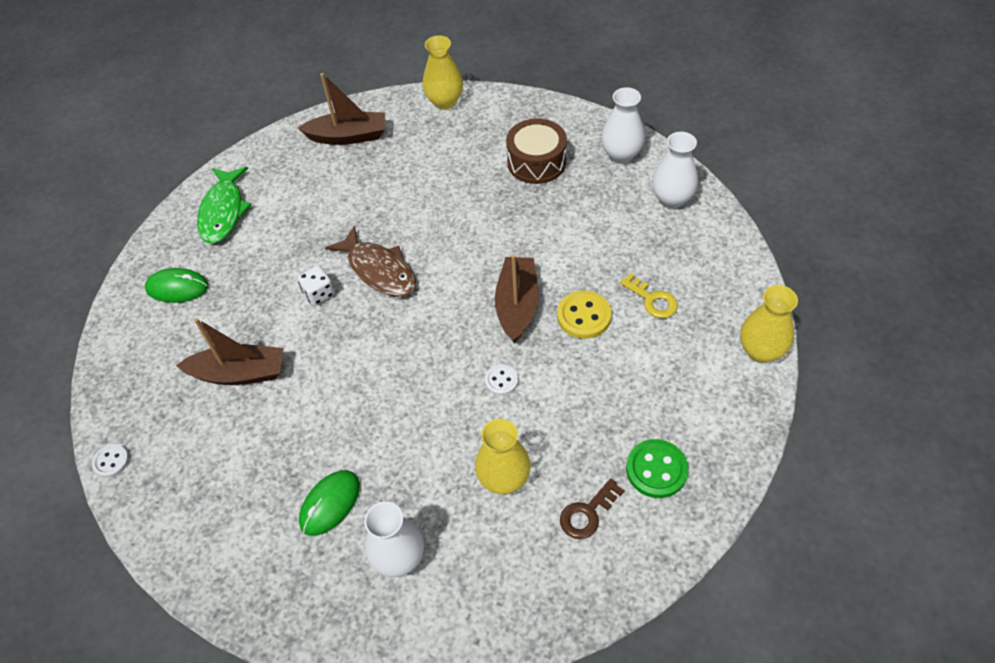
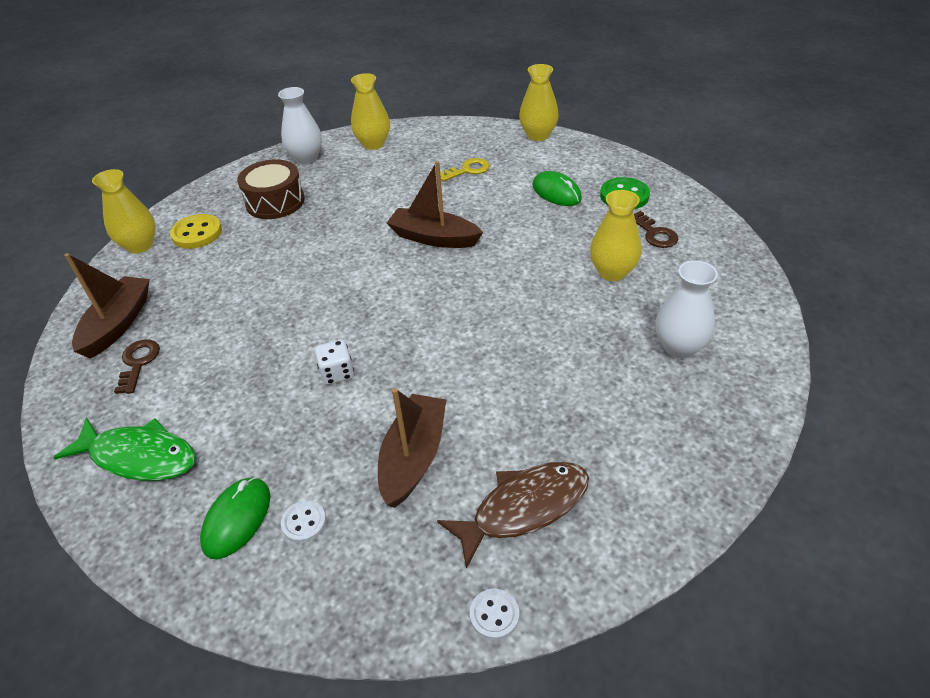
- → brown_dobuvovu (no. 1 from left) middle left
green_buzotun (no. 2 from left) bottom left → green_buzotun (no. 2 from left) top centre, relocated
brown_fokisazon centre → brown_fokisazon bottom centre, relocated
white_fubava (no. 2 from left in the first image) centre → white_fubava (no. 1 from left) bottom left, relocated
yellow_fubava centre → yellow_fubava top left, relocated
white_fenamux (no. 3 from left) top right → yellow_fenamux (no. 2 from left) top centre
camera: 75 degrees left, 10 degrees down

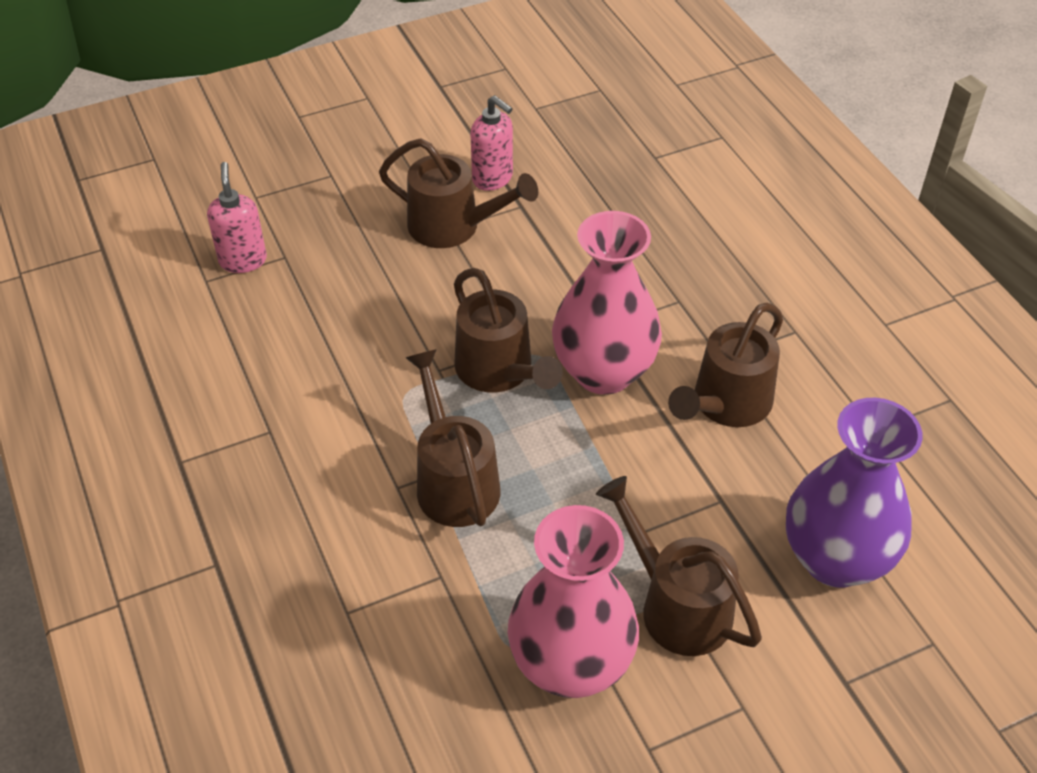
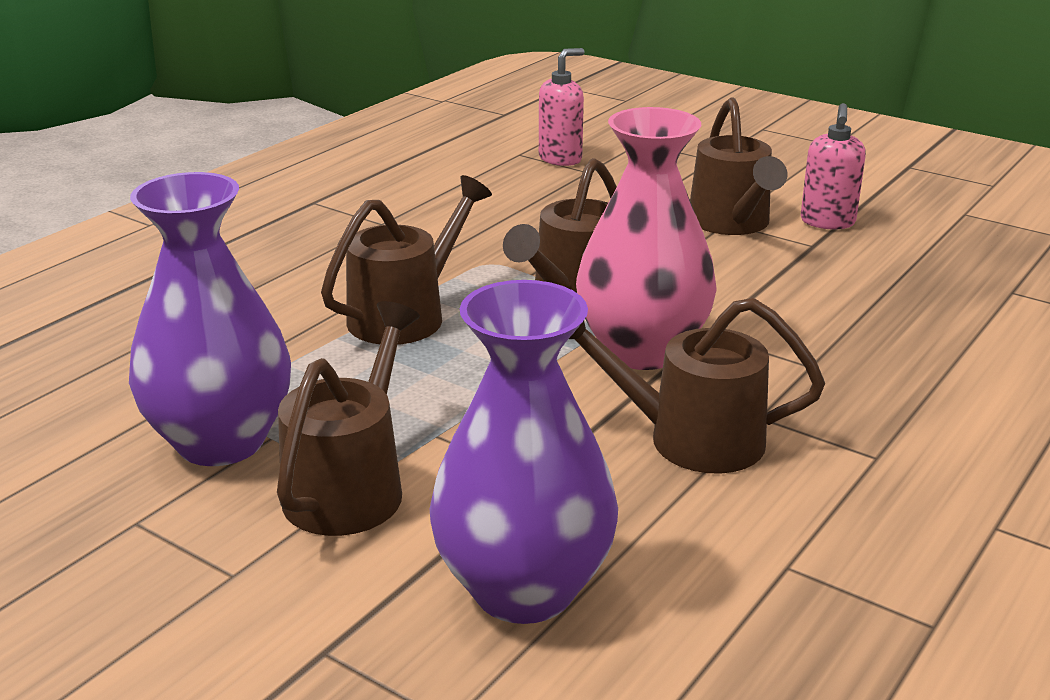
pink_fenamux (no. 1 from left) bottom centre → purple_fenamux (no. 1 from left) middle left
camera: 60 degrees right, 20 degrees down

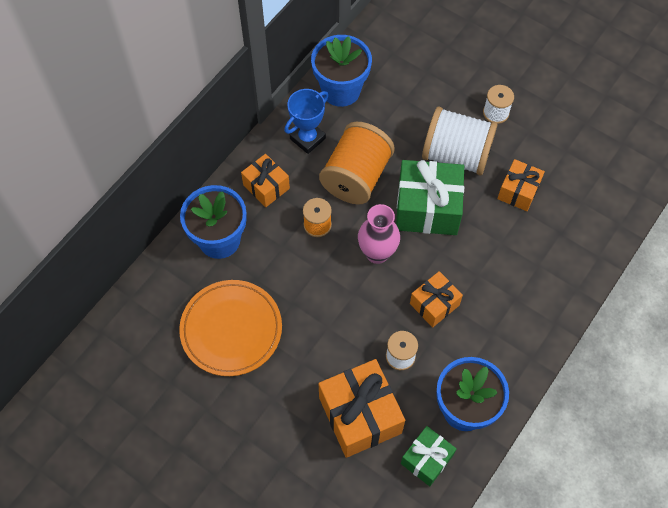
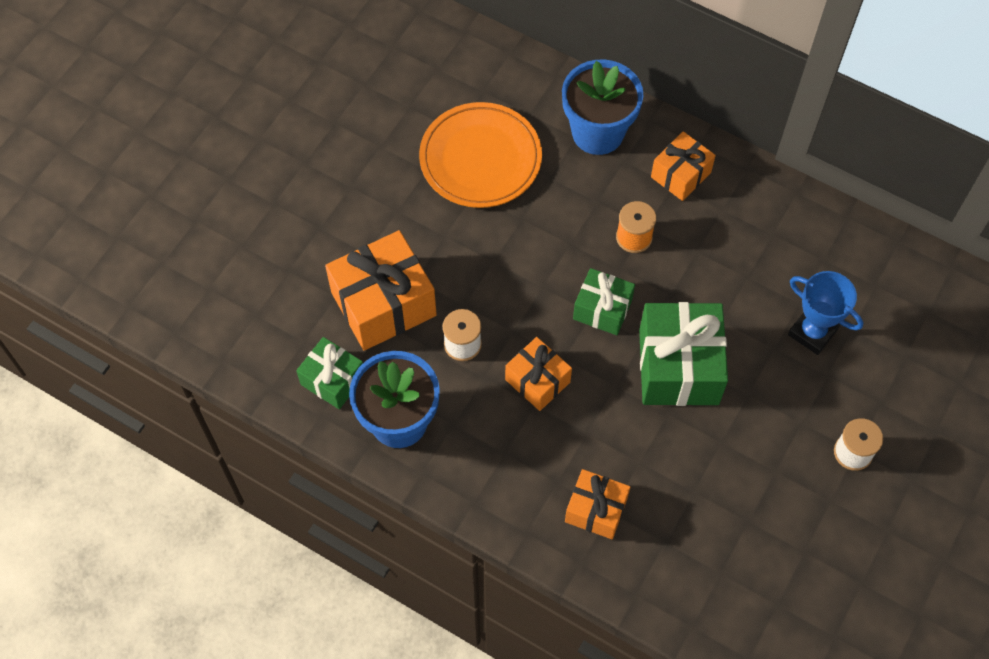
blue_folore (no. 2 from left) top centre → -
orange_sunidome (no. 2 from left) top centre → -
white_sunidome (no. 2 from left) top right → -
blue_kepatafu top centre → blue_kepatafu middle right, relocated
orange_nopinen (no. 4 from left in the first image) middle right → orange_nopinen (no. 3 from left) bottom centre, relocated
pink_fenamux centre → green_nopinen (no. 2 from left) centre
camera: 85 degrees right, 0 degrees up

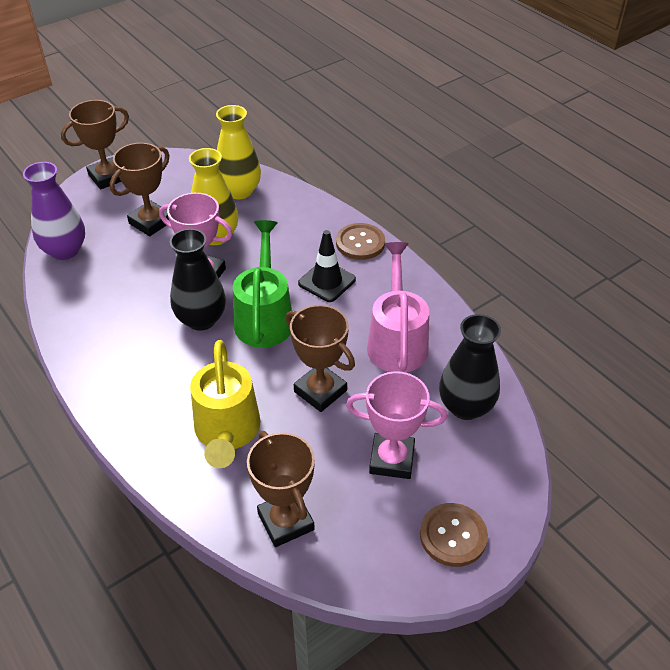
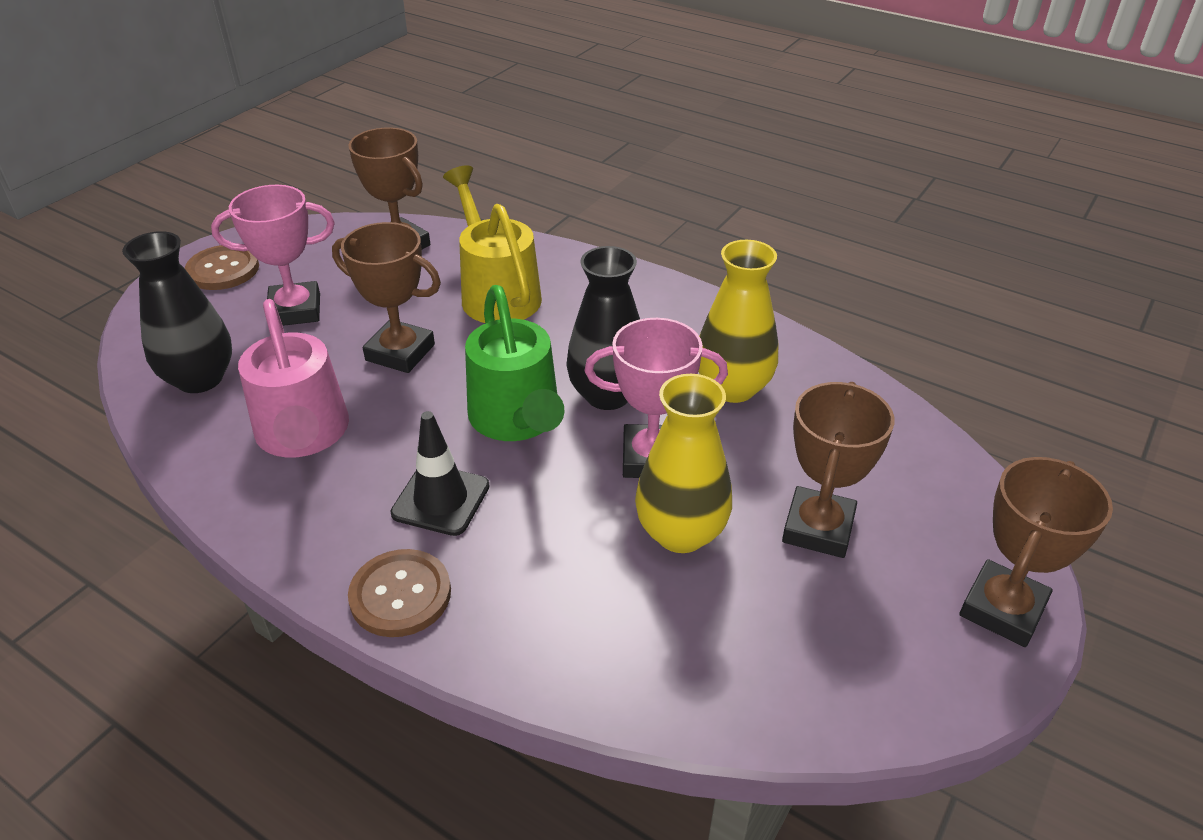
purple_fenamux top left → -
yellow_fenamux (no. 2 from left) top centre → yellow_fenamux (no. 2 from left) centre, relocated
camera: 160 degrees right, 5 degrees down

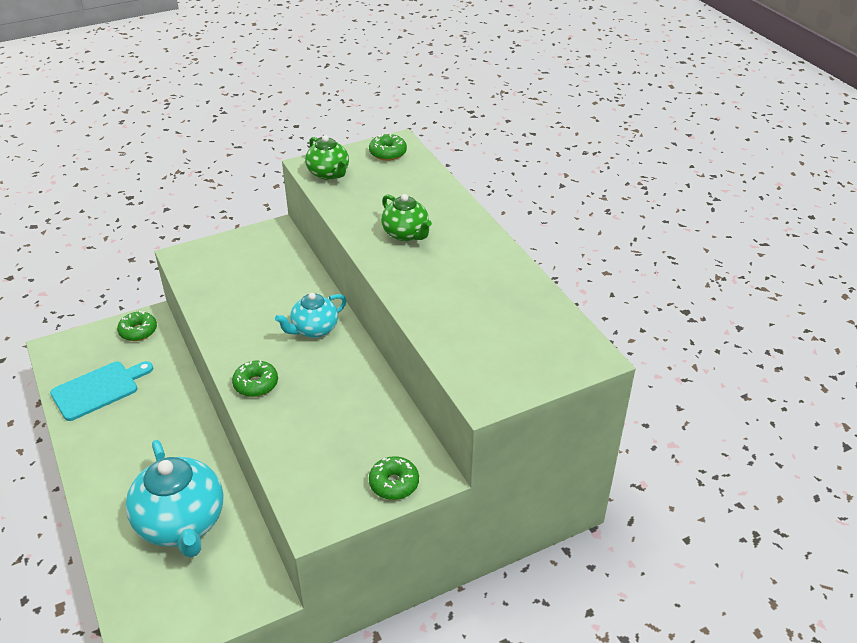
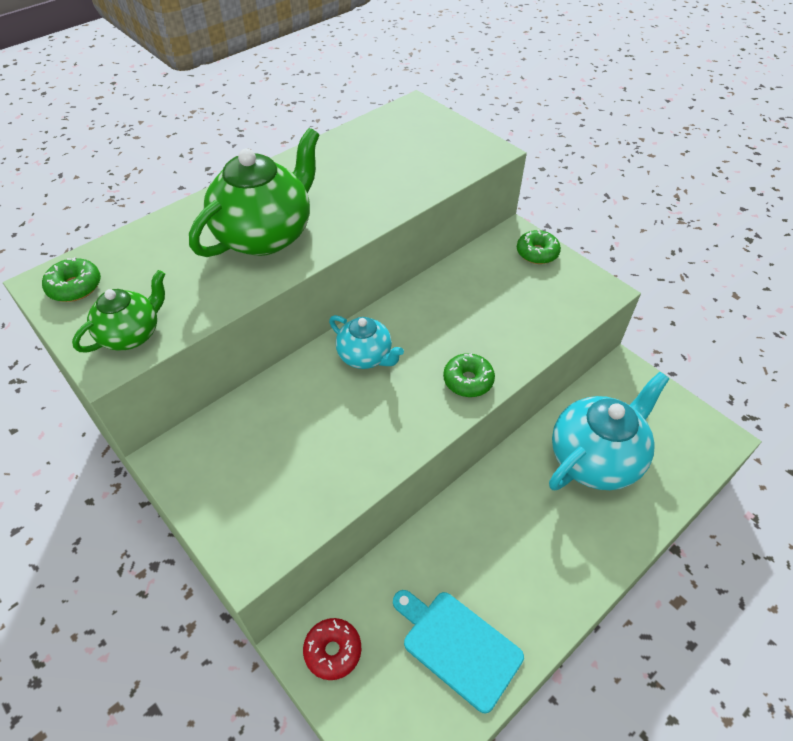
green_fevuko (no. 1 from left) middle left → red_fevuko bottom centre
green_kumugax (no. 2 from left) centre → green_kumugax (no. 2 from left) top left, x1.79
camera: 105 degrees left, 10 degrees up

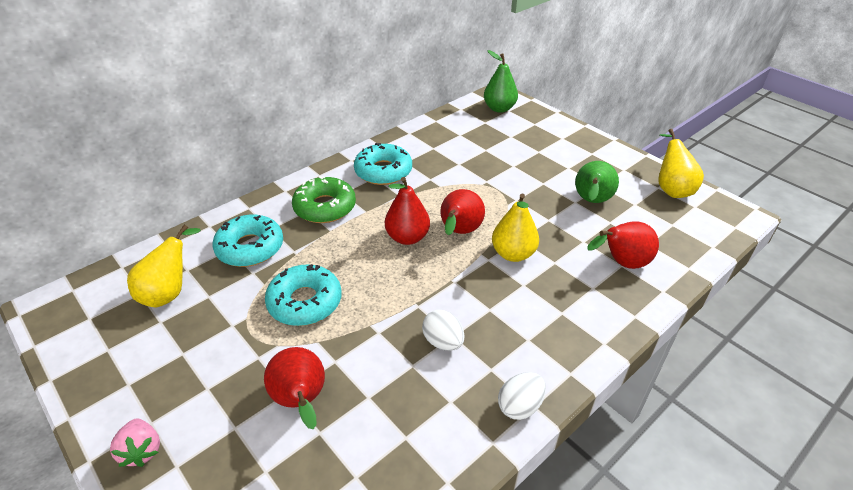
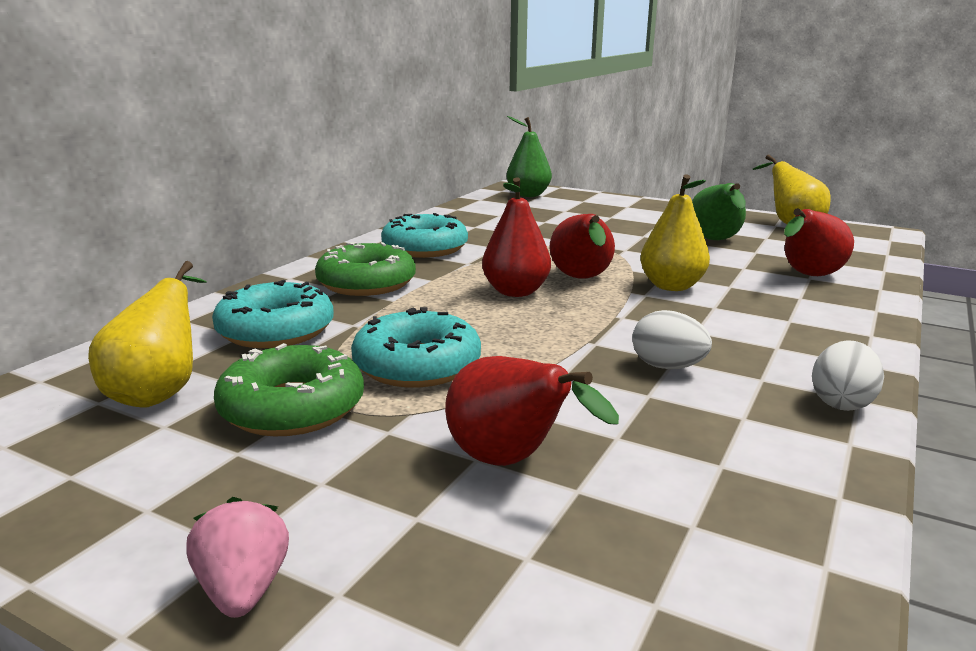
- → green_fevuko (no. 1 from left) middle left
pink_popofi bottom left, 150 degrees counterclockwise
camera: 20 degrees left, 20 degrees down

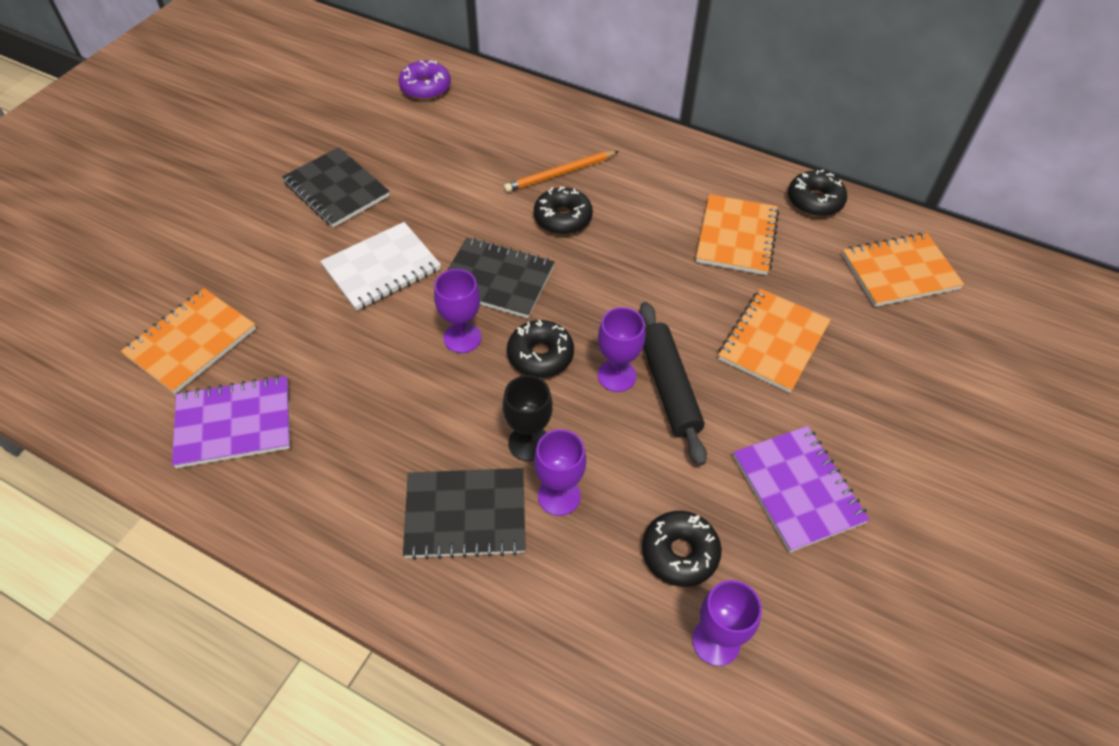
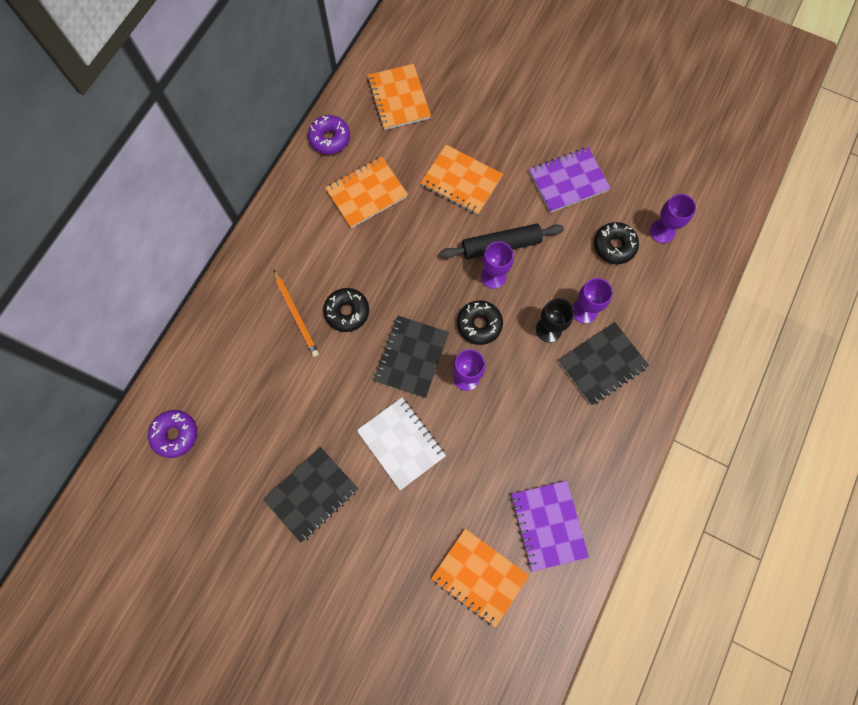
black_fevuko (no. 4 from left) top right → purple_fevuko (no. 2 from left) top centre
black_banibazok (no. 2 from left in the first image) bottom centre → black_banibazok (no. 3 from left) middle right, 60 degrees clockwise
orange_banibazok (no. 2 from left in the first image) top centre → orange_banibazok (no. 1 from left) top centre, 45 degrees counterclockwise
camera: 90 degrees left, 20 degrees up

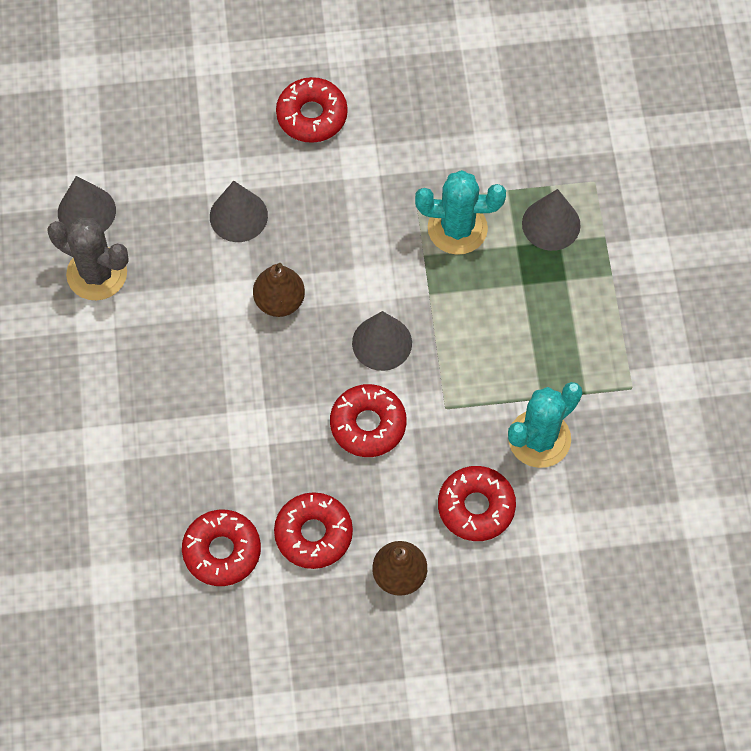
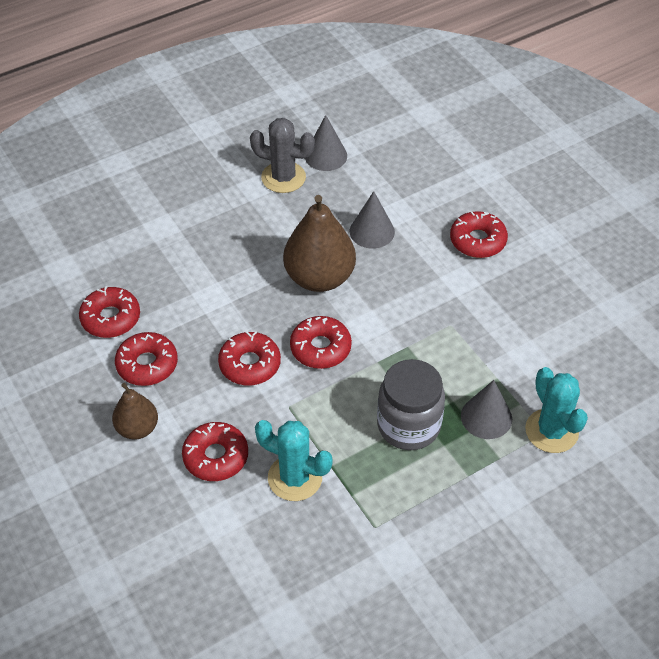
- → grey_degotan centre
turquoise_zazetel (no. 1 from left in the first image) top centre → turquoise_zazetel (no. 2 from left) middle right, relocated
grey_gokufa (no. 3 from left) centre → red_fevuko (no. 5 from left) centre
grey_zazetel middle left → grey_zazetel top centre, 75 degrees counterclockwise
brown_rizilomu (no. 1 from left in the first image) centre → brown_rizilomu (no. 2 from left) centre, x1.76
camera: 65 degrees right, 15 degrees down

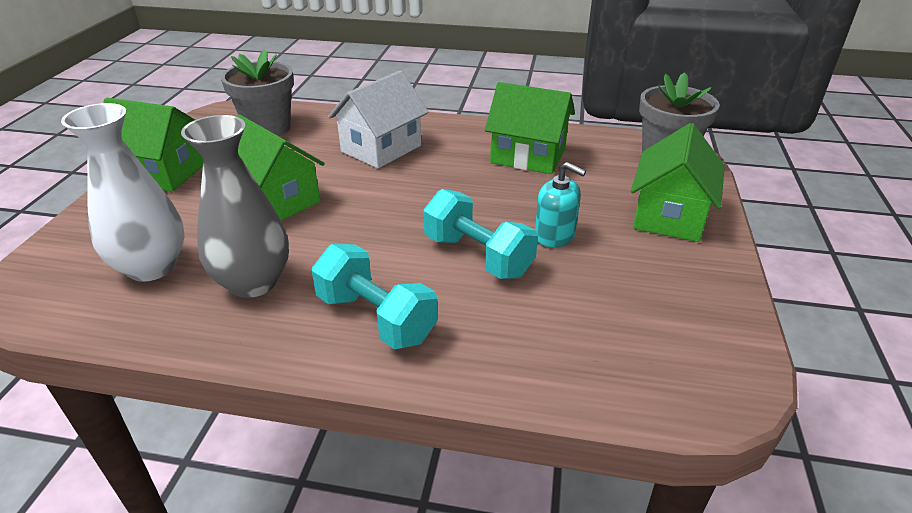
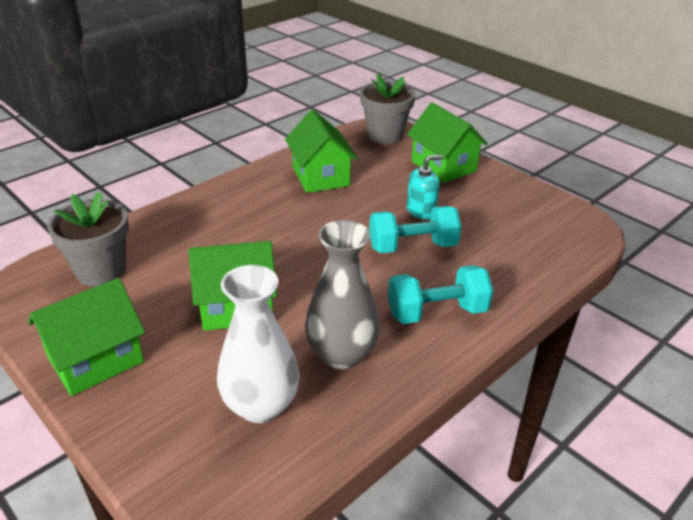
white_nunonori top centre → -
green_nunonori (no. 3 from left) top centre, 75 degrees counterclockwise
camera: 55 degrees left, 0 degrees up

